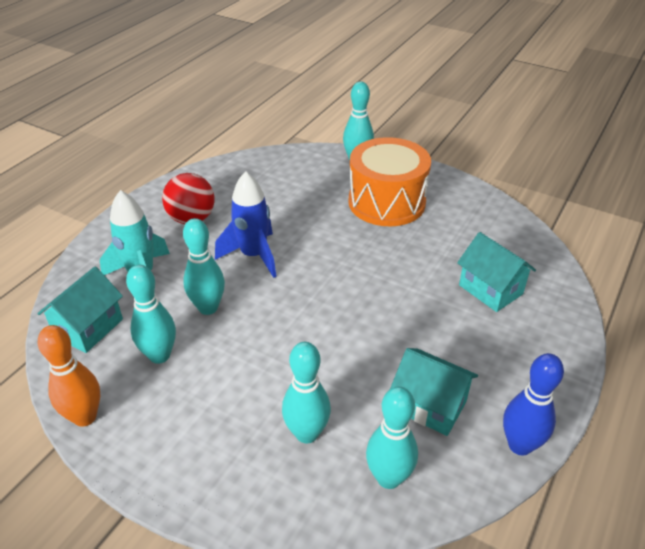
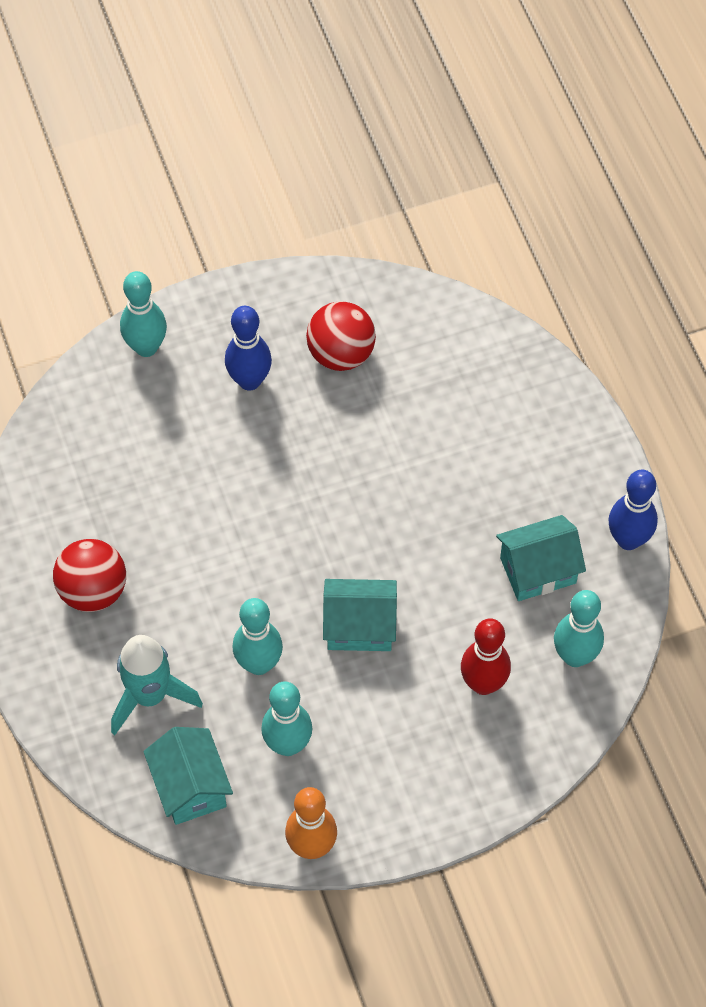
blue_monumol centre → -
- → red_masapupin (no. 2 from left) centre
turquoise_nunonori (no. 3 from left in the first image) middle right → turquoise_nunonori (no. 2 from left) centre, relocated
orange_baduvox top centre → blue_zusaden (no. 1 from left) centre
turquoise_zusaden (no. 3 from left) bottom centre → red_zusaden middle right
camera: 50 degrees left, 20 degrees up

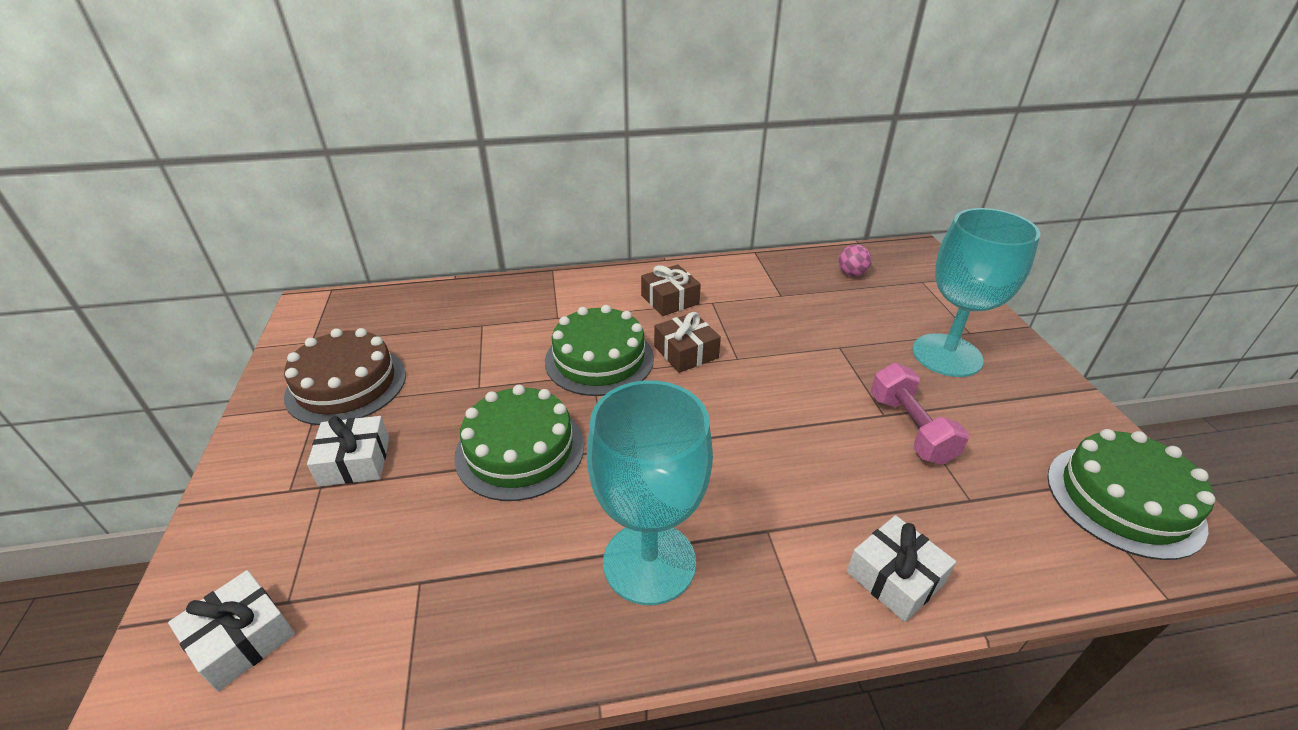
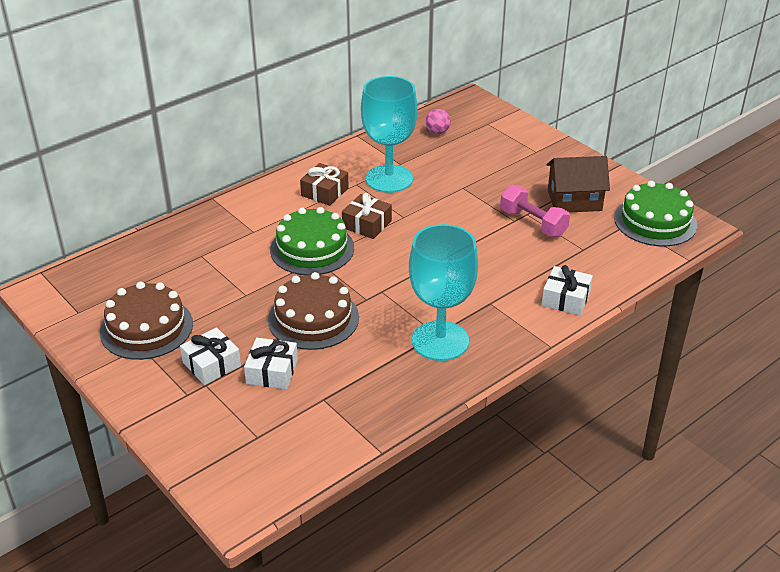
- → brown_nunonori top right
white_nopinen (no. 1 from left in the first image) bottom left → white_nopinen (no. 2 from left) centre, relocated
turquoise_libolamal (no. 2 from left in the first image) middle right → turquoise_libolamal (no. 1 from left) top centre, relocated
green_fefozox (no. 1 from left) centre → brown_fefozox (no. 2 from left) centre
camera: 30 degrees left, 0 degrees up

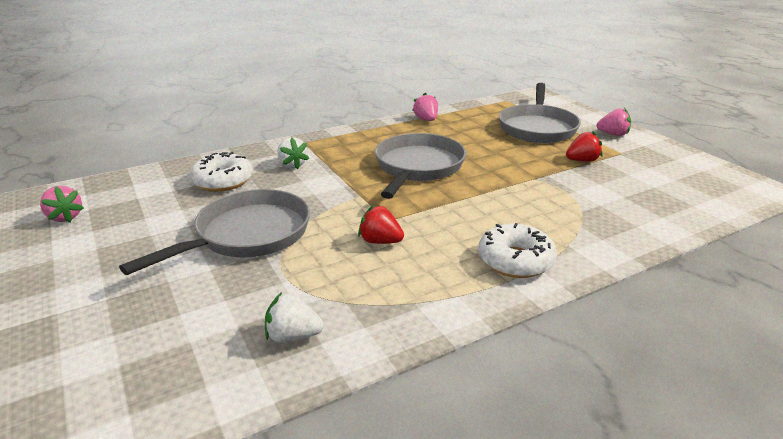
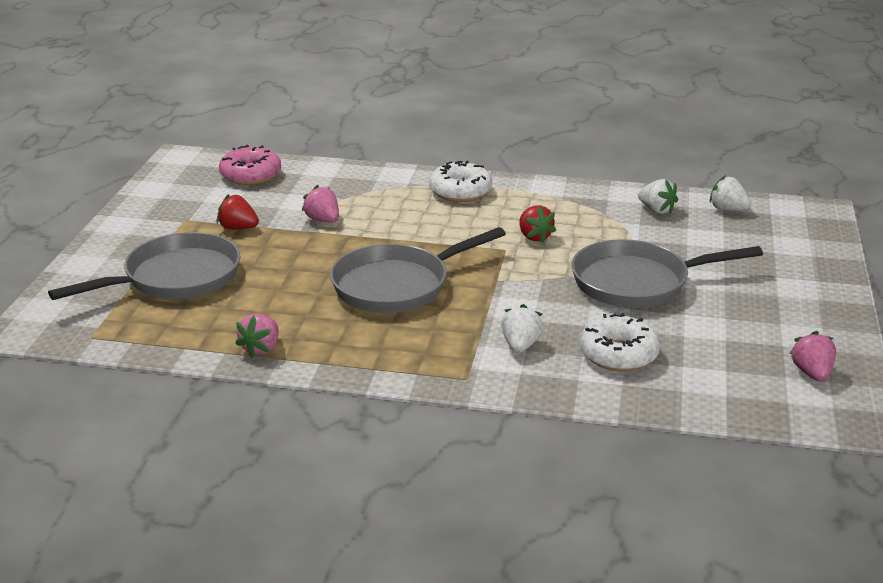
- → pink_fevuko top left
- → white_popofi (no. 3 from left) top right
pink_popofi (no. 3 from left in the first image) top right → pink_popofi (no. 2 from left) centre, relocated
camera: 140 degrees left, 0 degrees up

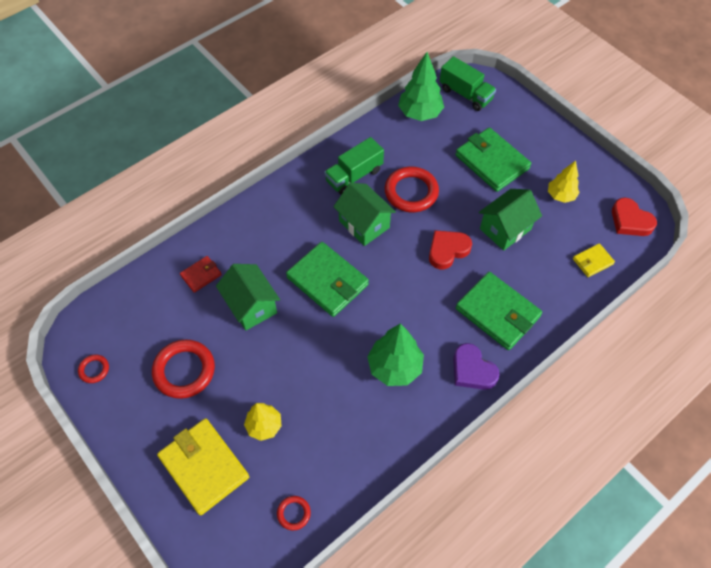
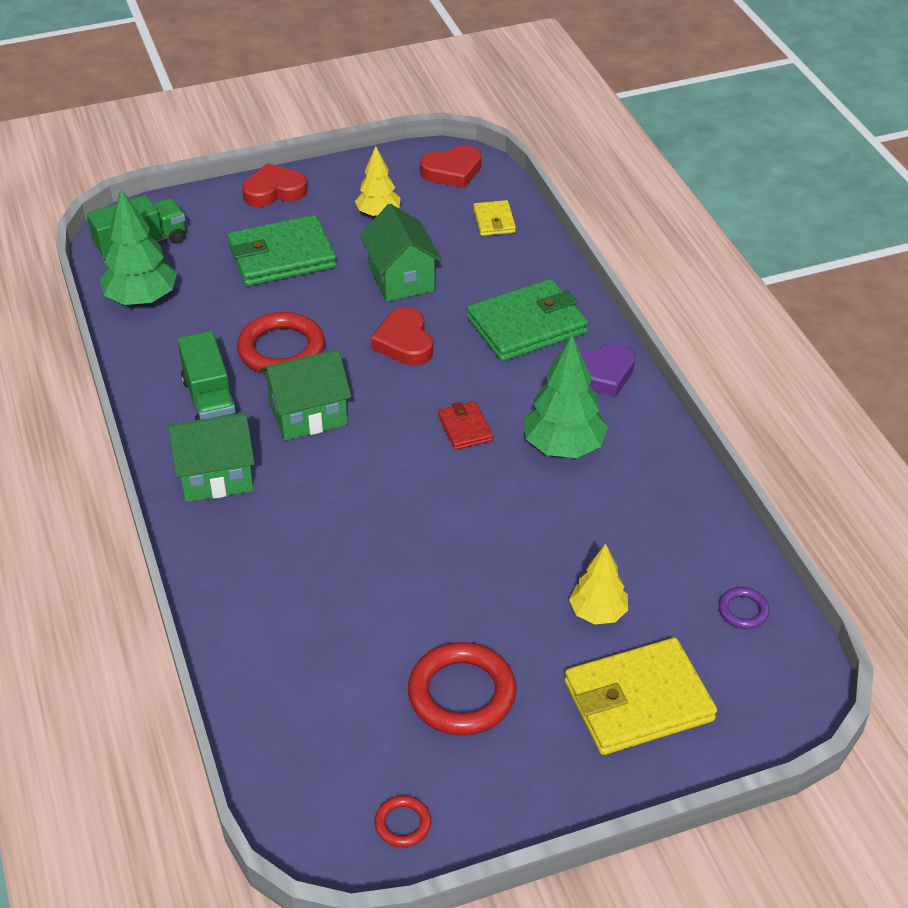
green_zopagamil (no. 1 from left) centre → -
- → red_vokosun (no. 1 from left) top left
red_zopagamil middle left → red_zopagamil centre, relocated
green_nunonori (no. 1 from left) centre → green_nunonori (no. 1 from left) middle left, relocated
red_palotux (no. 3 from left) bottom centre → purple_palotux bottom right
camera: 70 degrees left, 15 degrees down

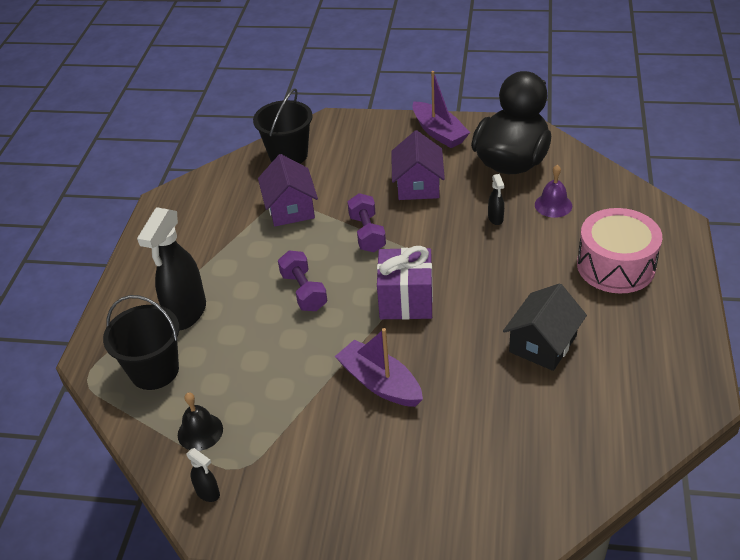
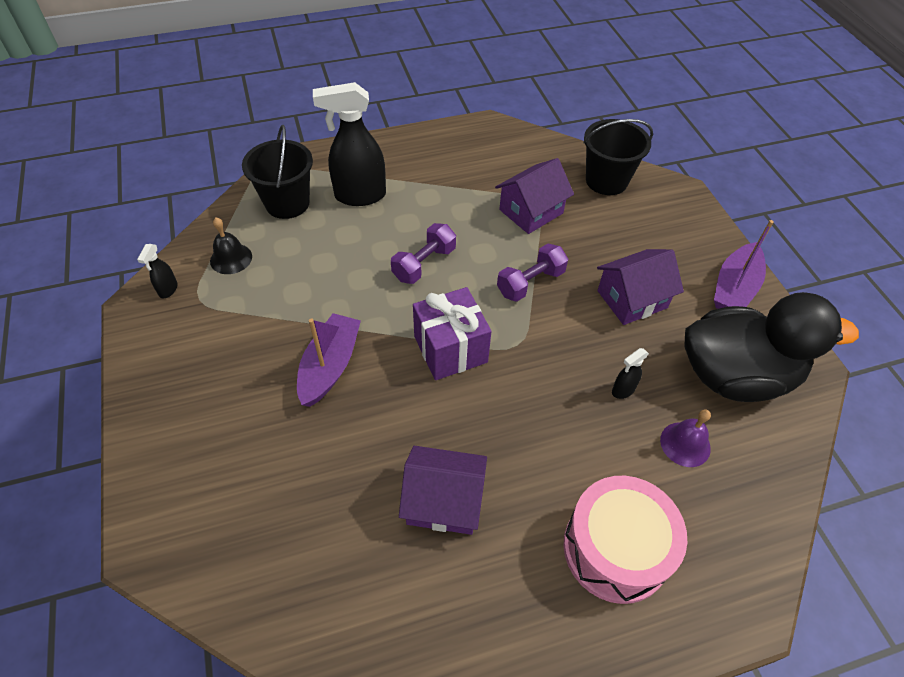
black_nunonori middle right → purple_nunonori (no. 1 from left) bottom centre
camera: 60 degrees right, 10 degrees up

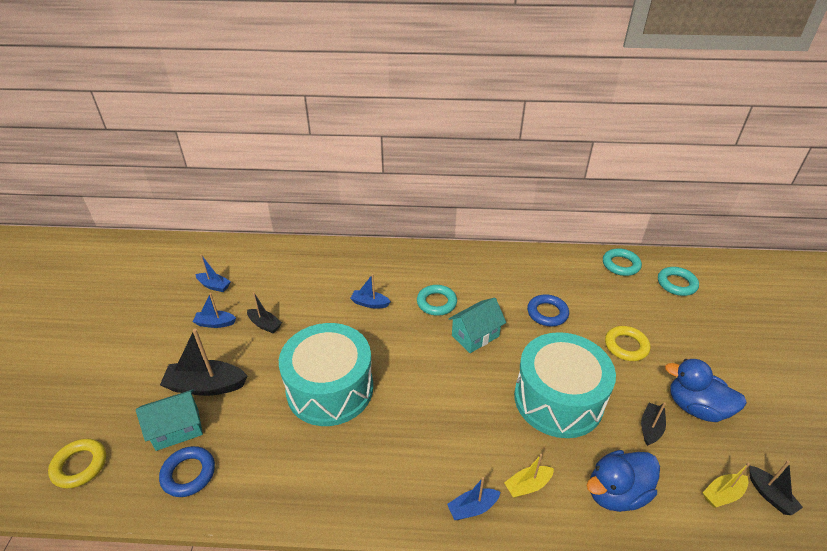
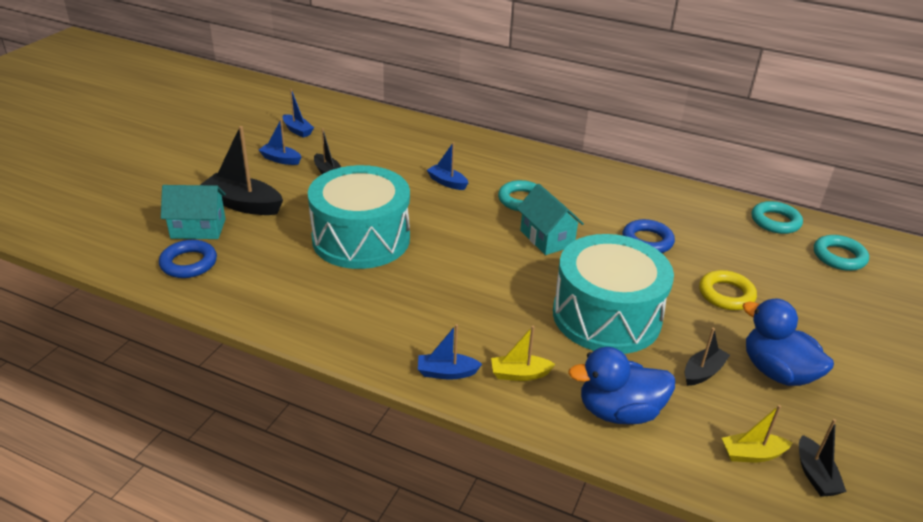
yellow_palotux (no. 1 from left) bottom left → -
turquoise_nunonori (no. 2 from left) centre, 75 degrees clockwise
camera: 20 degrees right, 5 degrees down

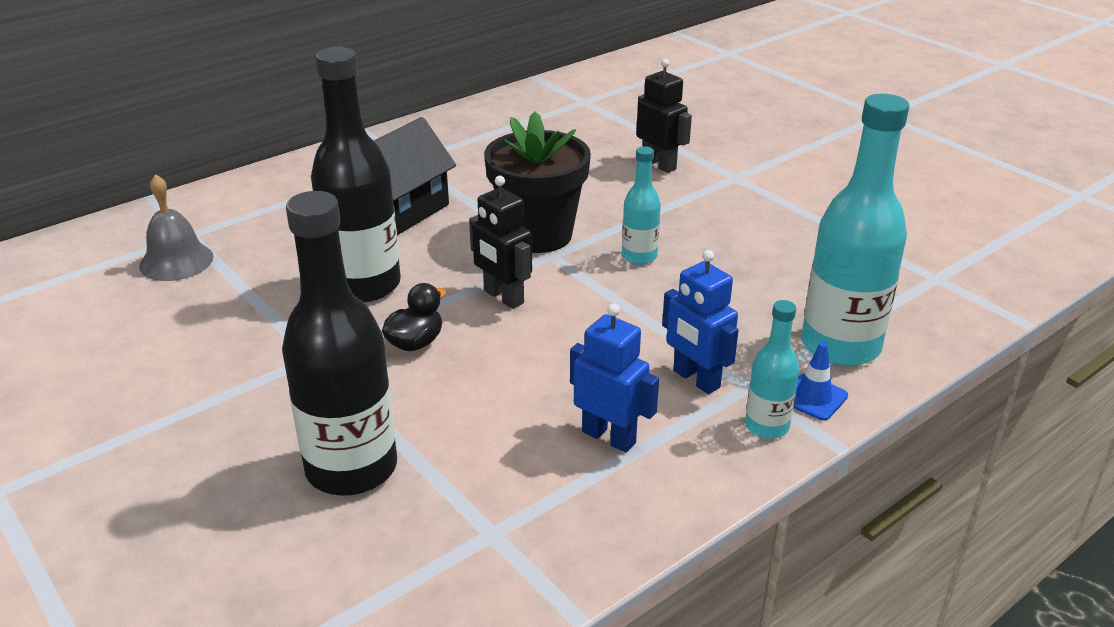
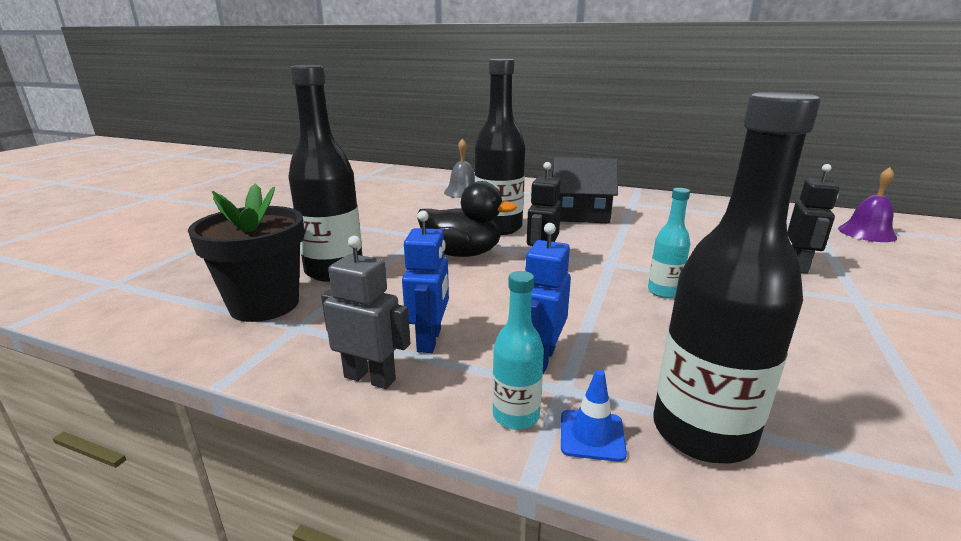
- → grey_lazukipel centre
- → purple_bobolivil middle right
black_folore top centre → black_folore middle left, relocated
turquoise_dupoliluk (no. 3 from left) middle right → black_dupoliluk (no. 3 from left) middle right
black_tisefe centre, x1.80
camera: 60 degrees right, 10 degrees down

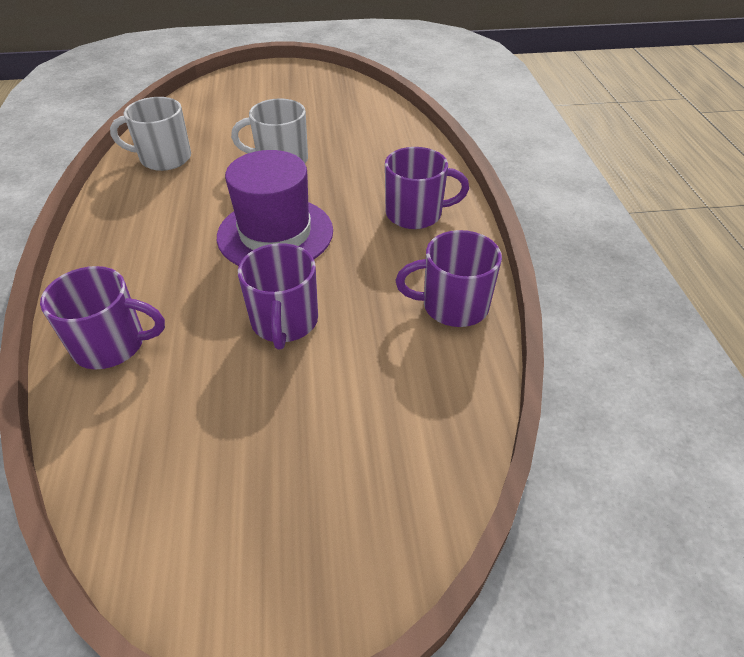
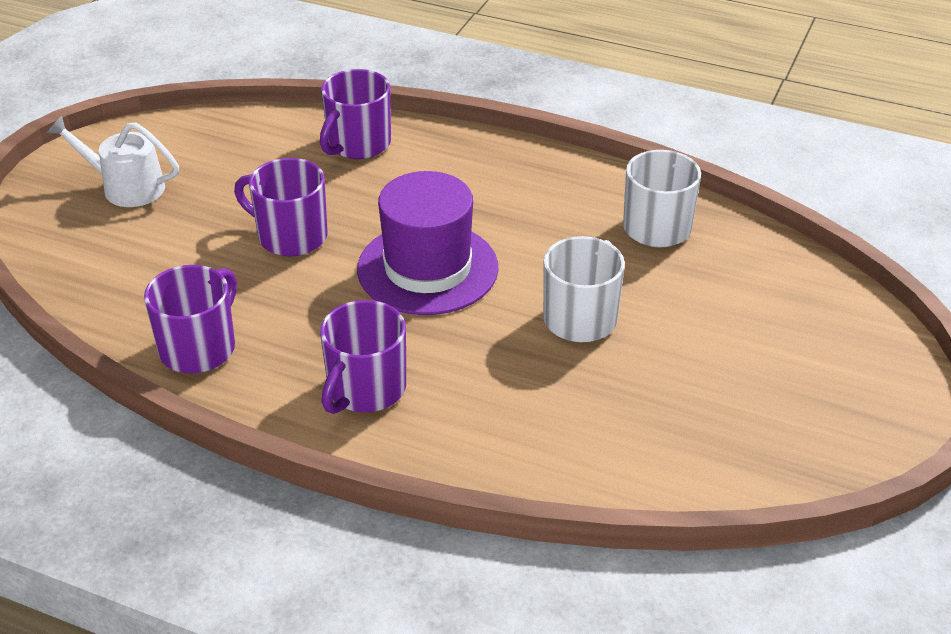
- → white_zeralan top left
camera: 120 degrees right, 5 degrees down

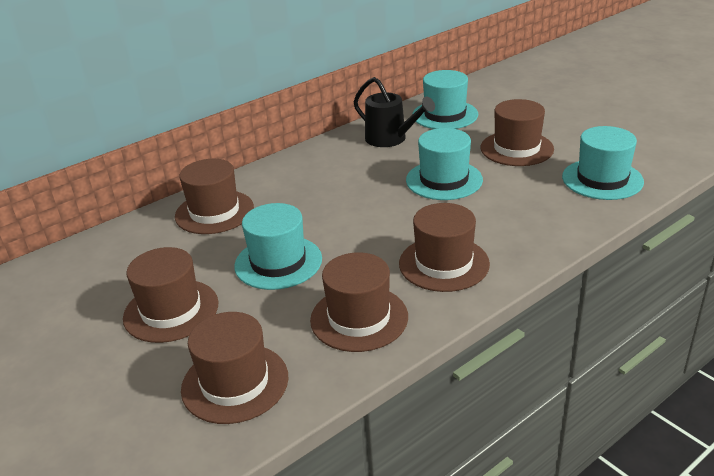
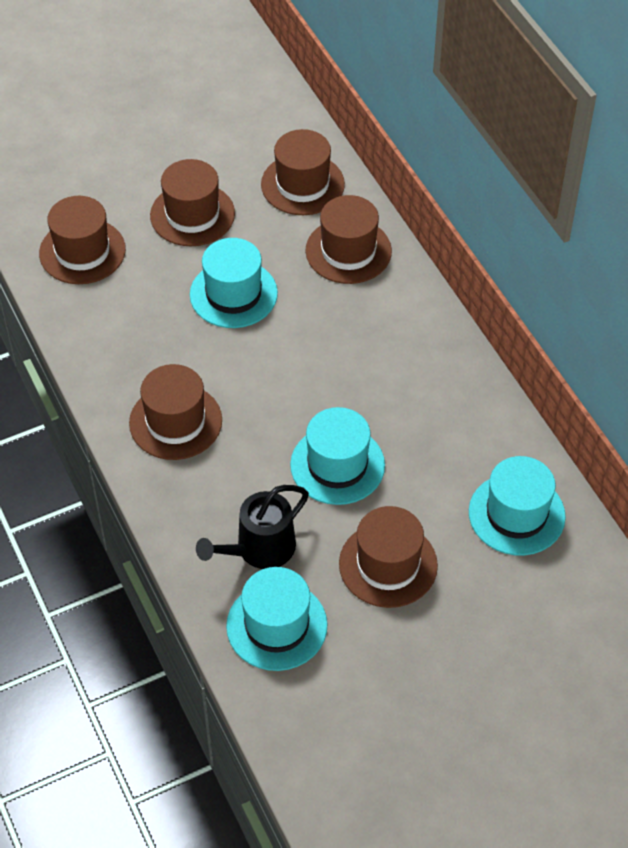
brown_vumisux (no. 4 from left) centre → brown_vumisux (no. 4 from left) top centre, relocated
black_zeralan top centre → black_zeralan centre, relocated
camera: 100 degrees right, 20 degrees up

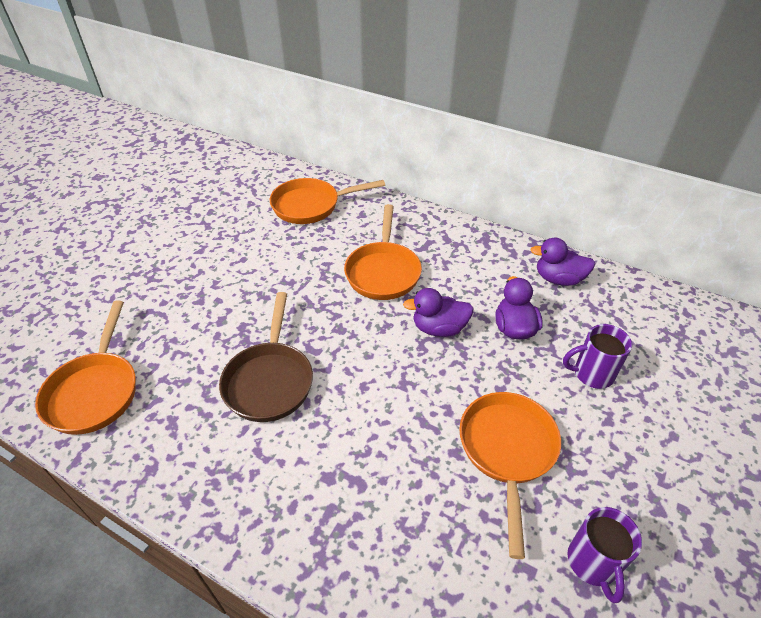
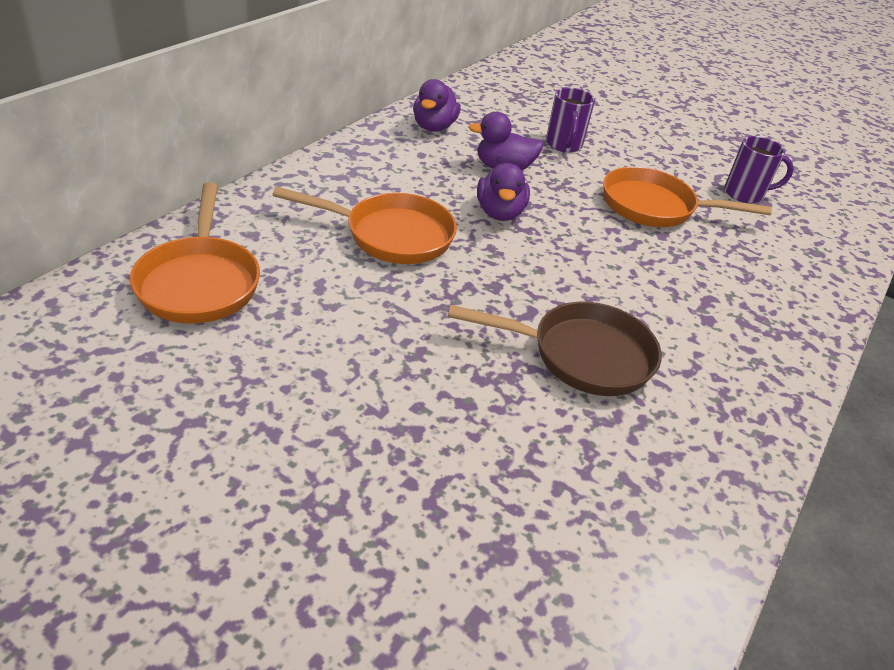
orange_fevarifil (no. 1 from left) middle left → -
camera: 90 degrees left, 5 degrees down

